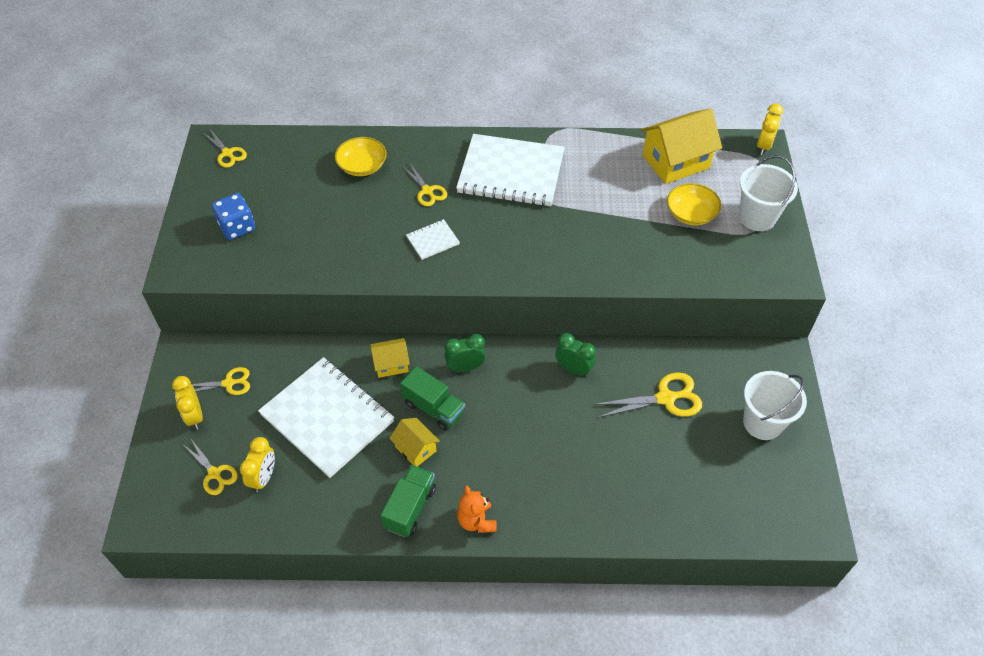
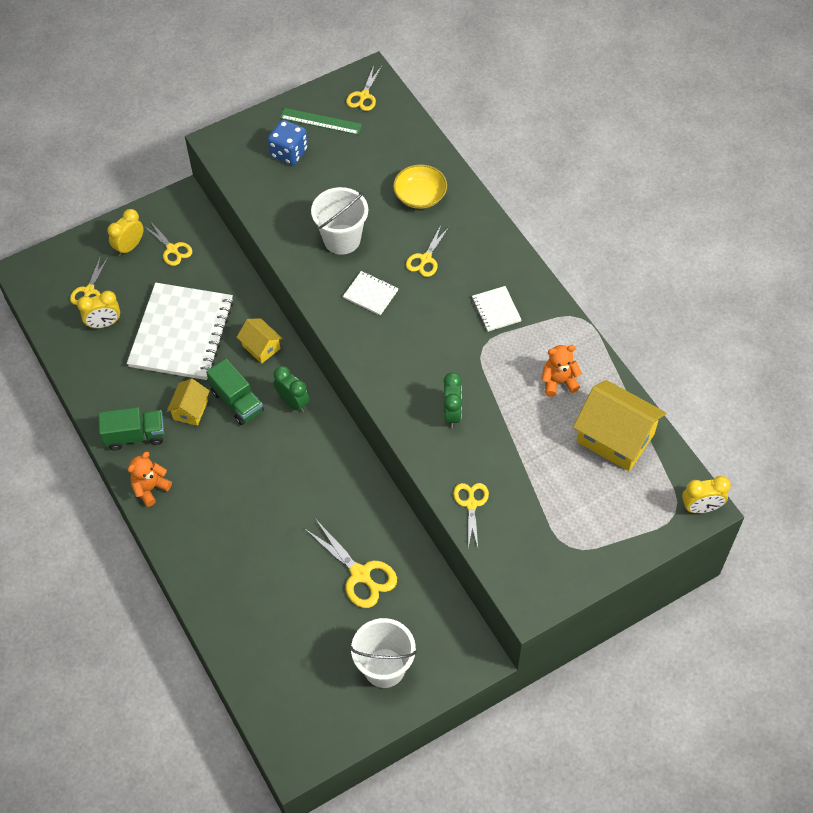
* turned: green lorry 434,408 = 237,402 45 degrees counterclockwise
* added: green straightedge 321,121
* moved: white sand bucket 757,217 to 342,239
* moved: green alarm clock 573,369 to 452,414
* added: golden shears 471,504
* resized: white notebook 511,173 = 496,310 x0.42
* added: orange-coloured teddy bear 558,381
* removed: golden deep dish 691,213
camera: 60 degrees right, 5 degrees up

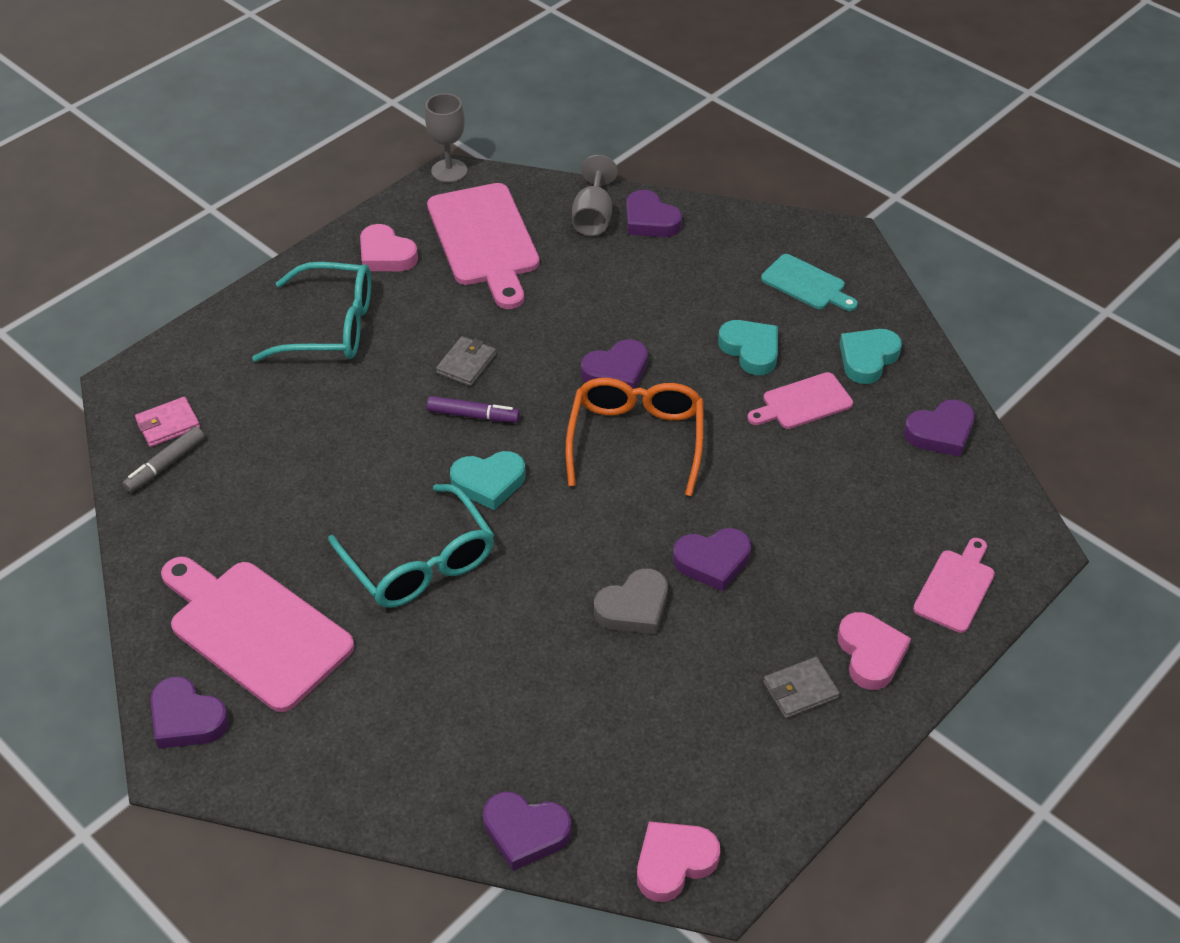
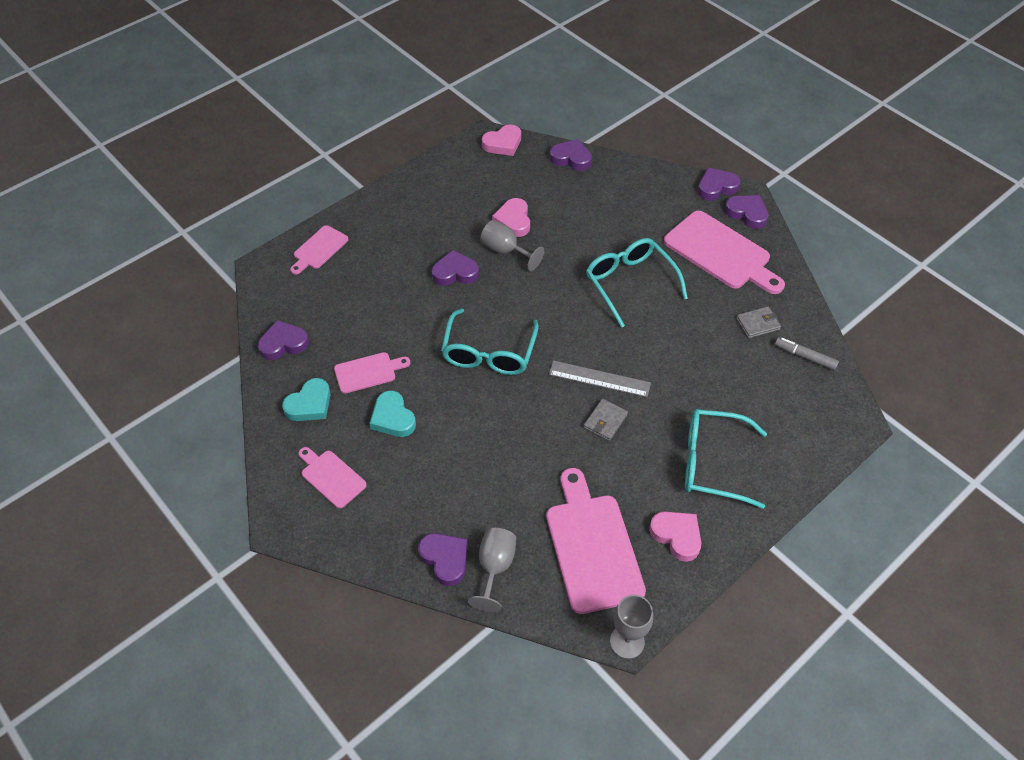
* recoloured: teal cutting board 806,284 to pink cutting board 331,477
* recoloured: orange-coloured glasses 636,439 to teal glasses 489,353
* replaced: grey heart shape 634,607 to grey goblet 505,251
* moved: pink heart shape 870,654 to 513,220
* replaced: purple felt pen 473,415 to grey straightedge 599,379
* moved: purple heart shape 616,371 to 716,187
* moved: grey wallet 800,690 to 757,324
* turned: grey felt pen 165,465 = 805,357 105 degrees counterclockwise
* removed: pink wallet 168,424
* removed: teal heart shape 489,482
camera: 175 degrees left, 5 degrees up

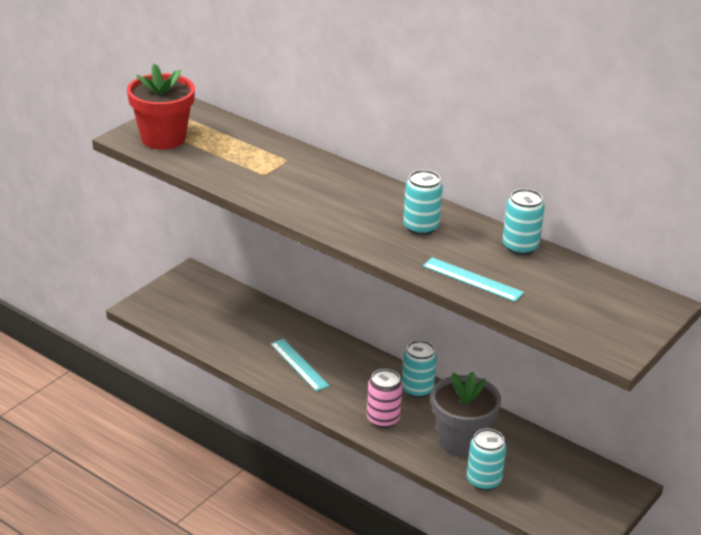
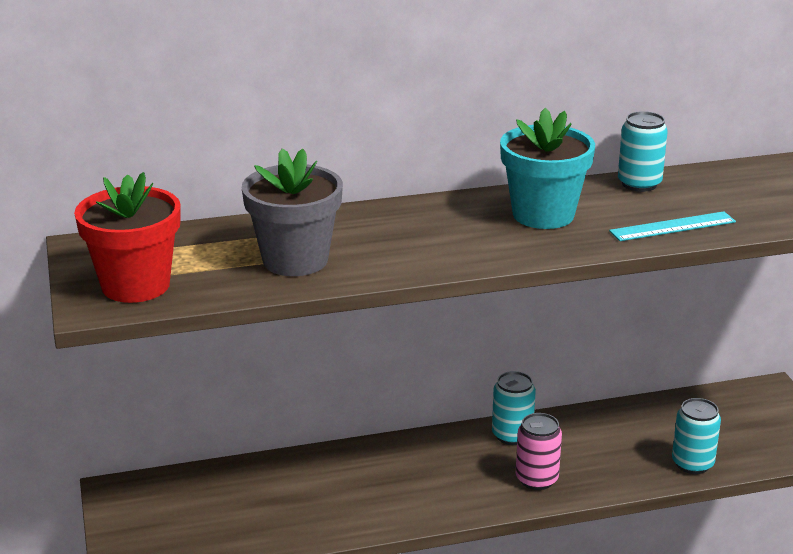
* moved: grey plant pot 461,441 to 295,260
* replaced: teal can 421,227 to teal plant pot 543,215
* removed: teal straightedge 299,364
camera: 50 degrees left, 5 degrees down

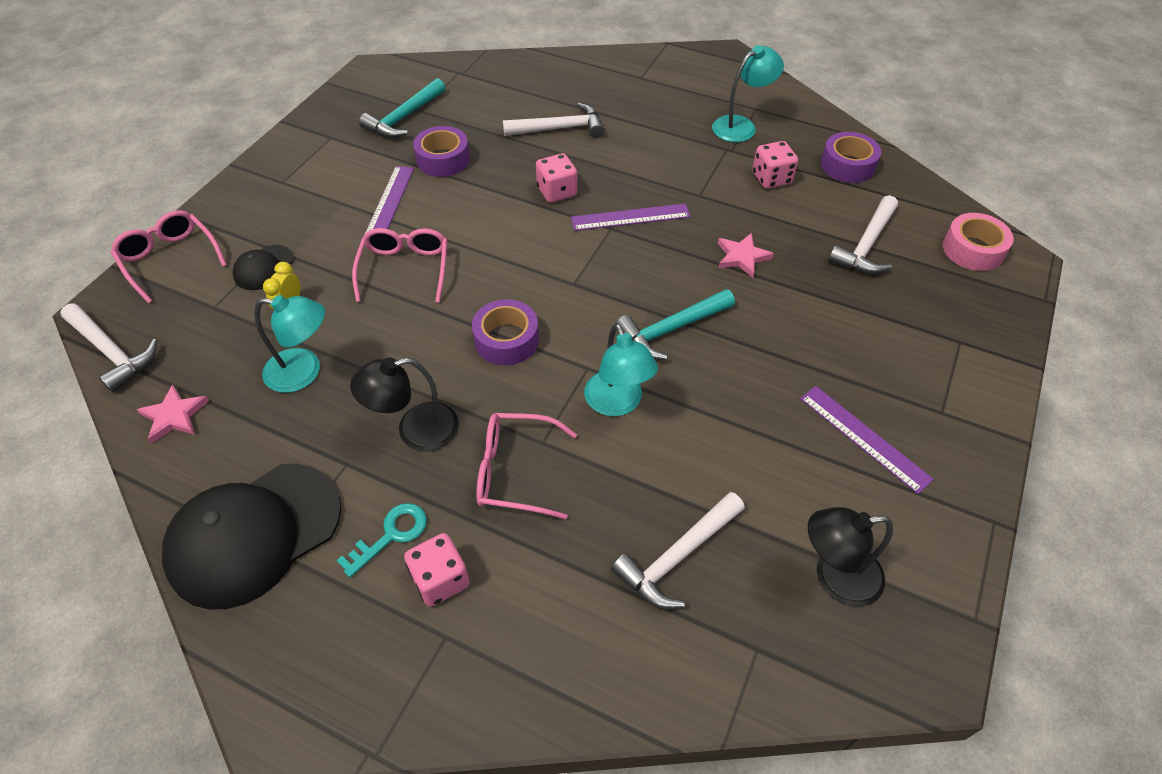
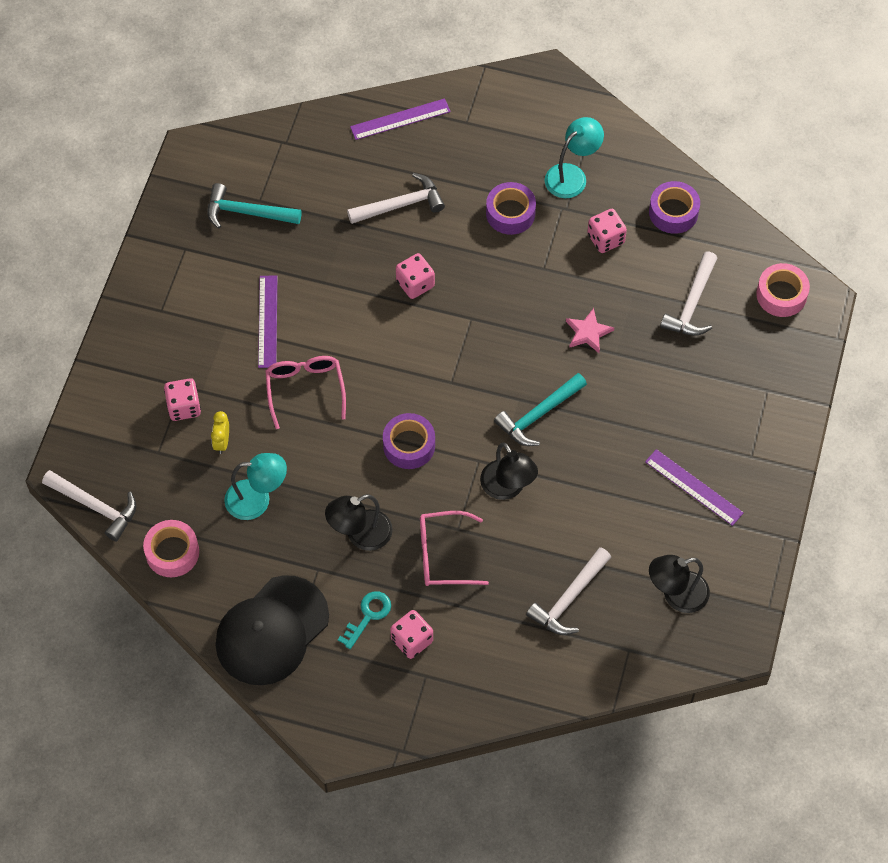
* replaced: pink star 174,416 to pink sticky tape 172,552
* replaced: black baseball cap 264,268 to pink game die 184,407
* turned: teal carpenter's hammer 404,117 = 247,212 75 degrees clockwise
* moved: purple straightedge 630,217 to 400,119
* recoloured: teal lamp 617,403 to black lamp 507,488
* moved: purple sticky tape 443,159 to 510,213
* removed: pink glasses 170,260
camera: 10 degrees left, 10 degrees up

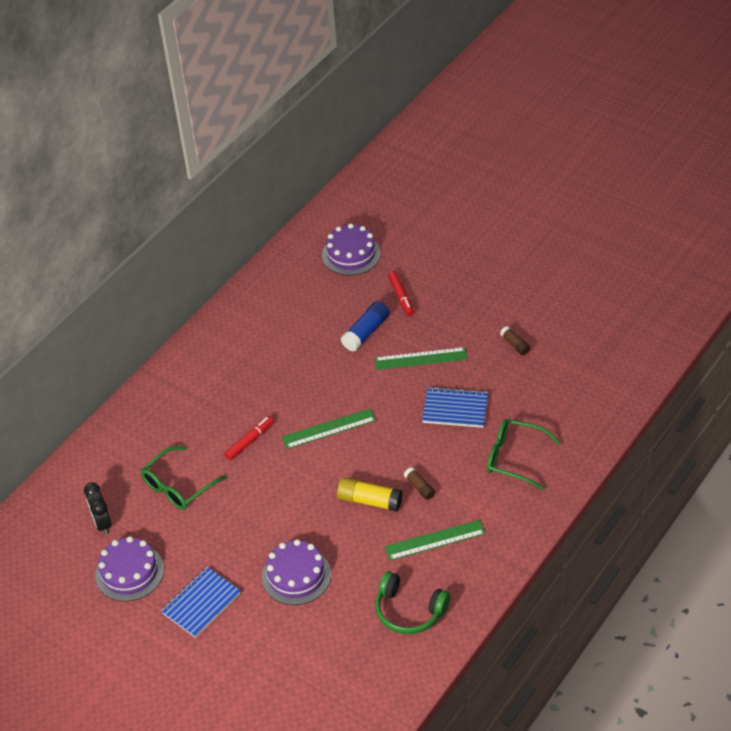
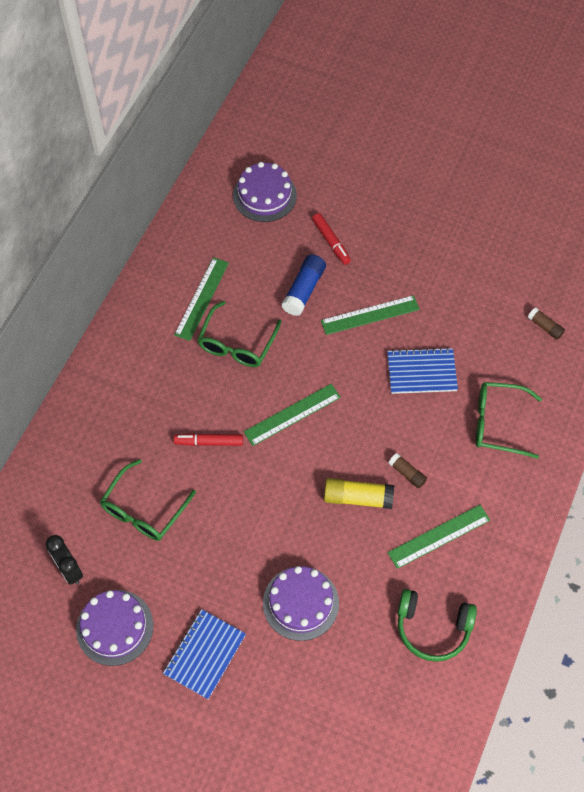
* added: green straightedge 201,298
* turned: crimson felt pen 249,441 = 209,442 120 degrees counterclockwise
* added: green glasses 237,344
* moved: brown glue stick 515,344 to 545,327
camera: 15 degrees left, 15 degrees up

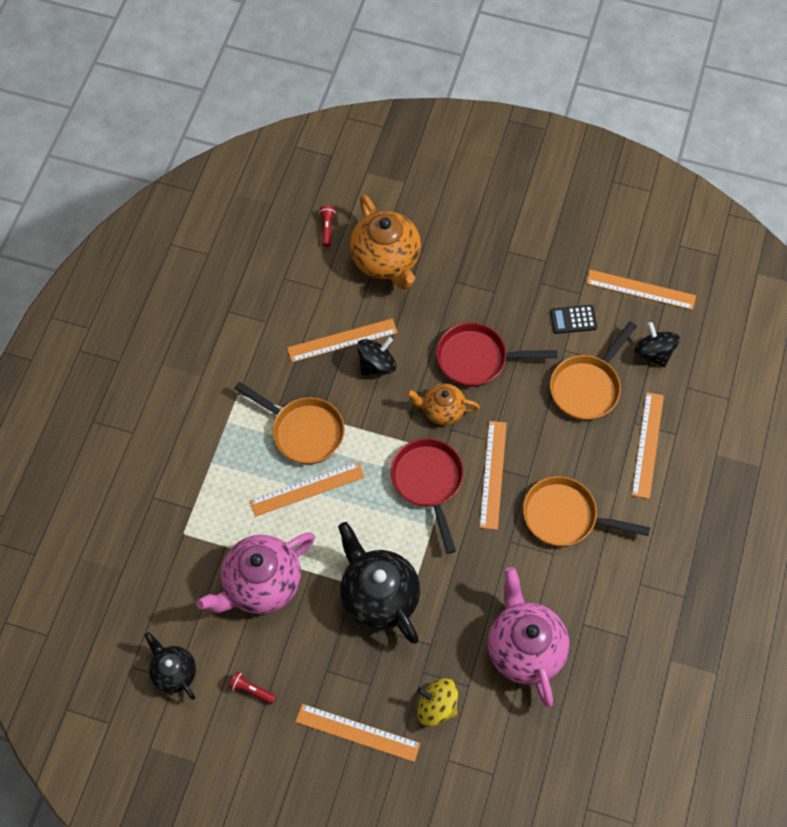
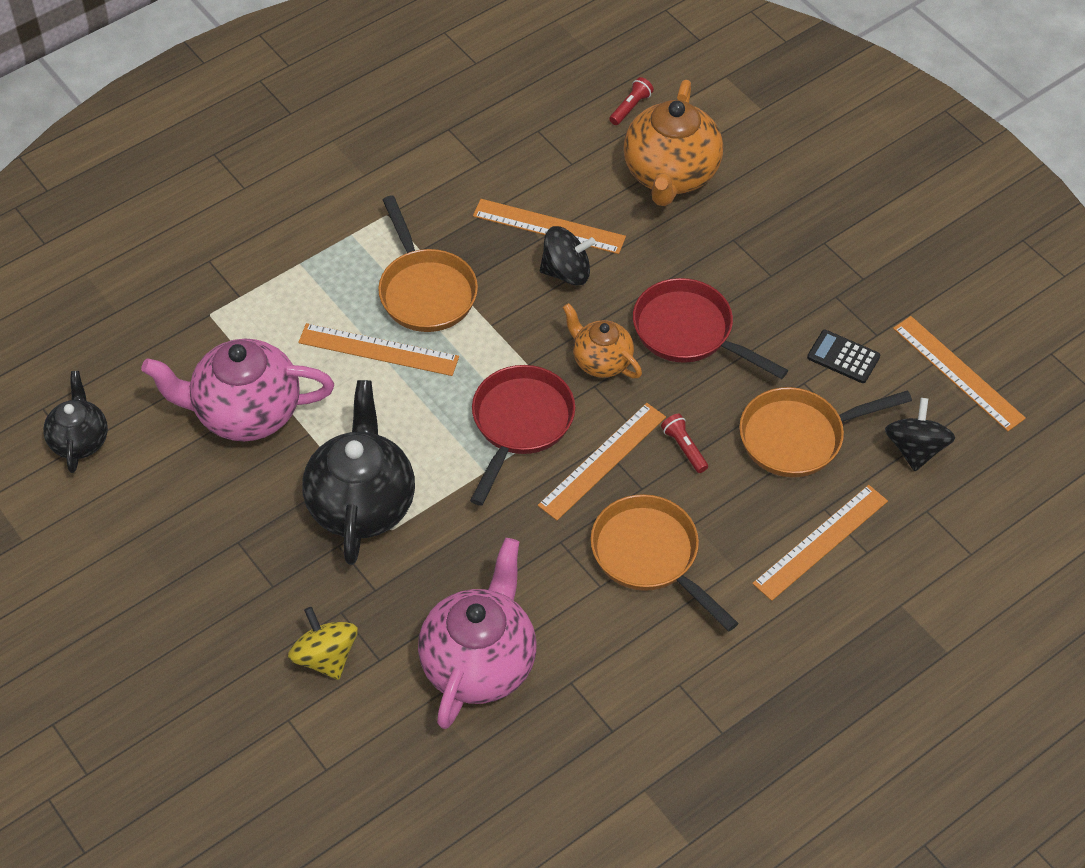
* moved: crimson pocket torch 251,690 to 684,448
* removed: orange-coloured straightedge 357,732
camera: 35 degrees right, 10 degrees down

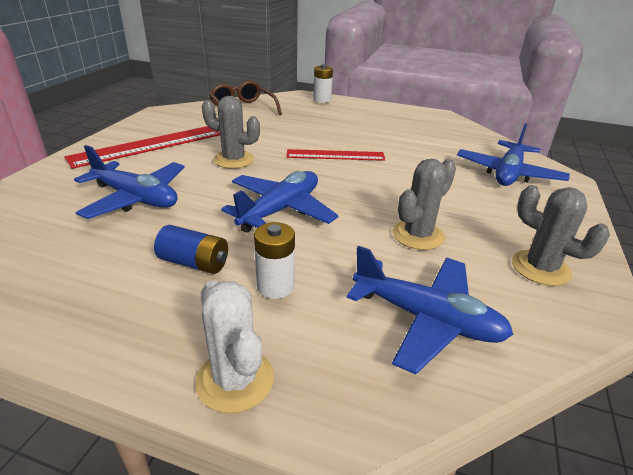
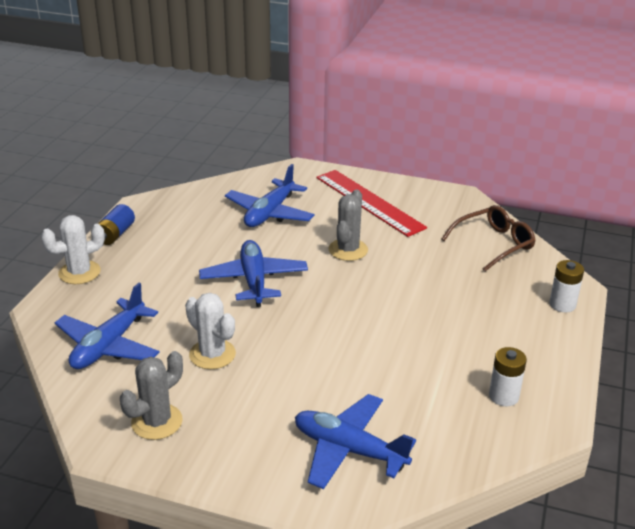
* moved: blue power cell 194,263 to 115,234
* recoloured: grey prickly plant 417,235 to white prickly plant 212,354
* turned: blue aeroplane 280,210 = 254,280 135 degrees counterclockwise
* moved: white power cell 275,286 to 503,396
* removed: crimson straightedge 335,155
camera: 90 degrees right, 0 degrees up

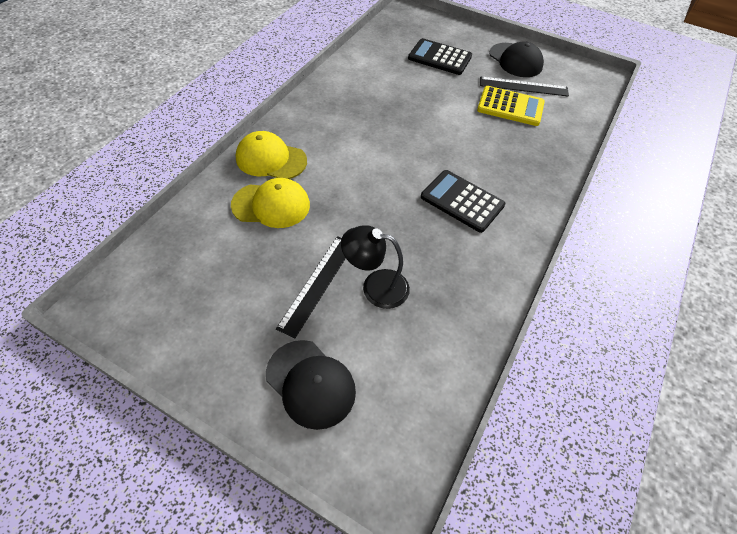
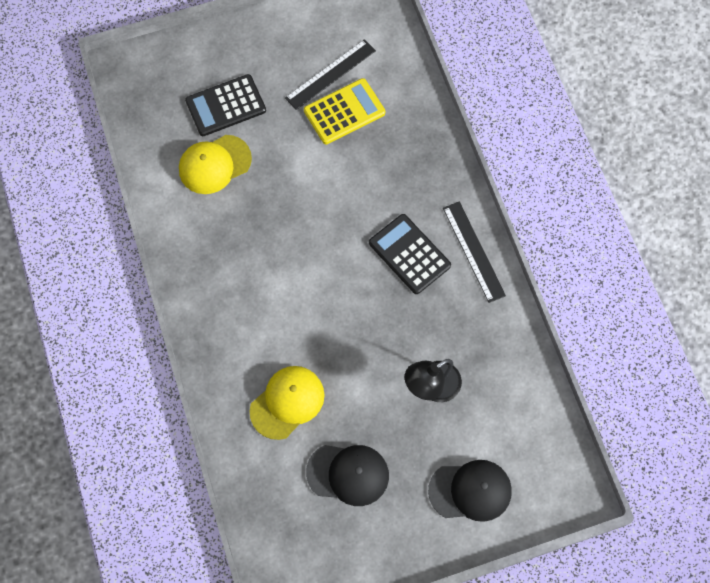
* moved: golden baseball cap 271,159 to 214,164
* moved: black baseball cap 515,60 to 348,474
* turned: black pocket calculator 462,201 = 409,254 60 degrees clockwise
* moved: black straightedge 317,284 to 473,251
camera: 45 degrees left, 15 degrees up

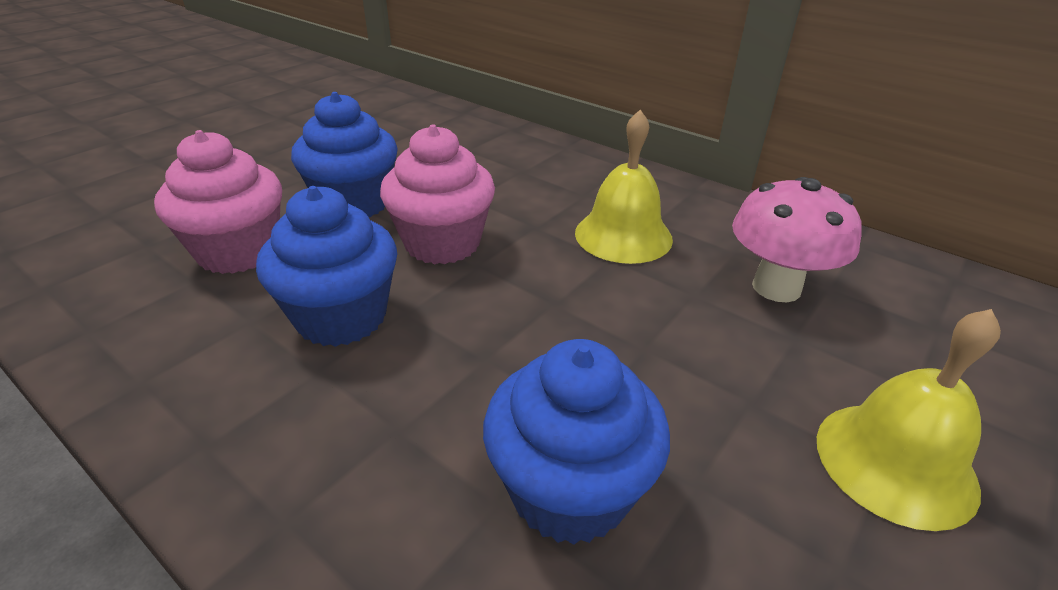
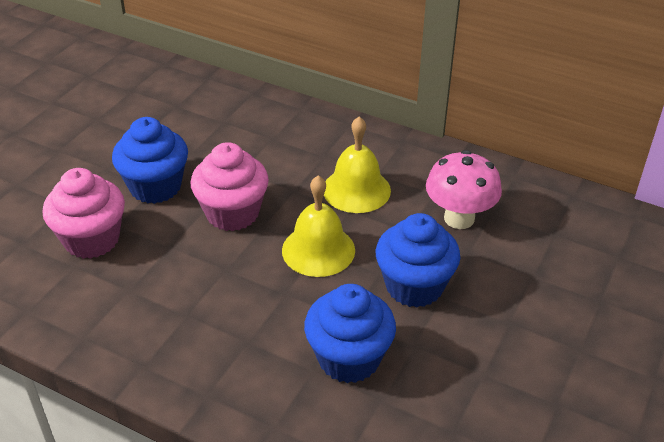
* moved: golden hand bell 895,462 to 318,250
* moved: blue muffin 341,317 to 414,286
camera: 10 degrees left, 5 degrees up

